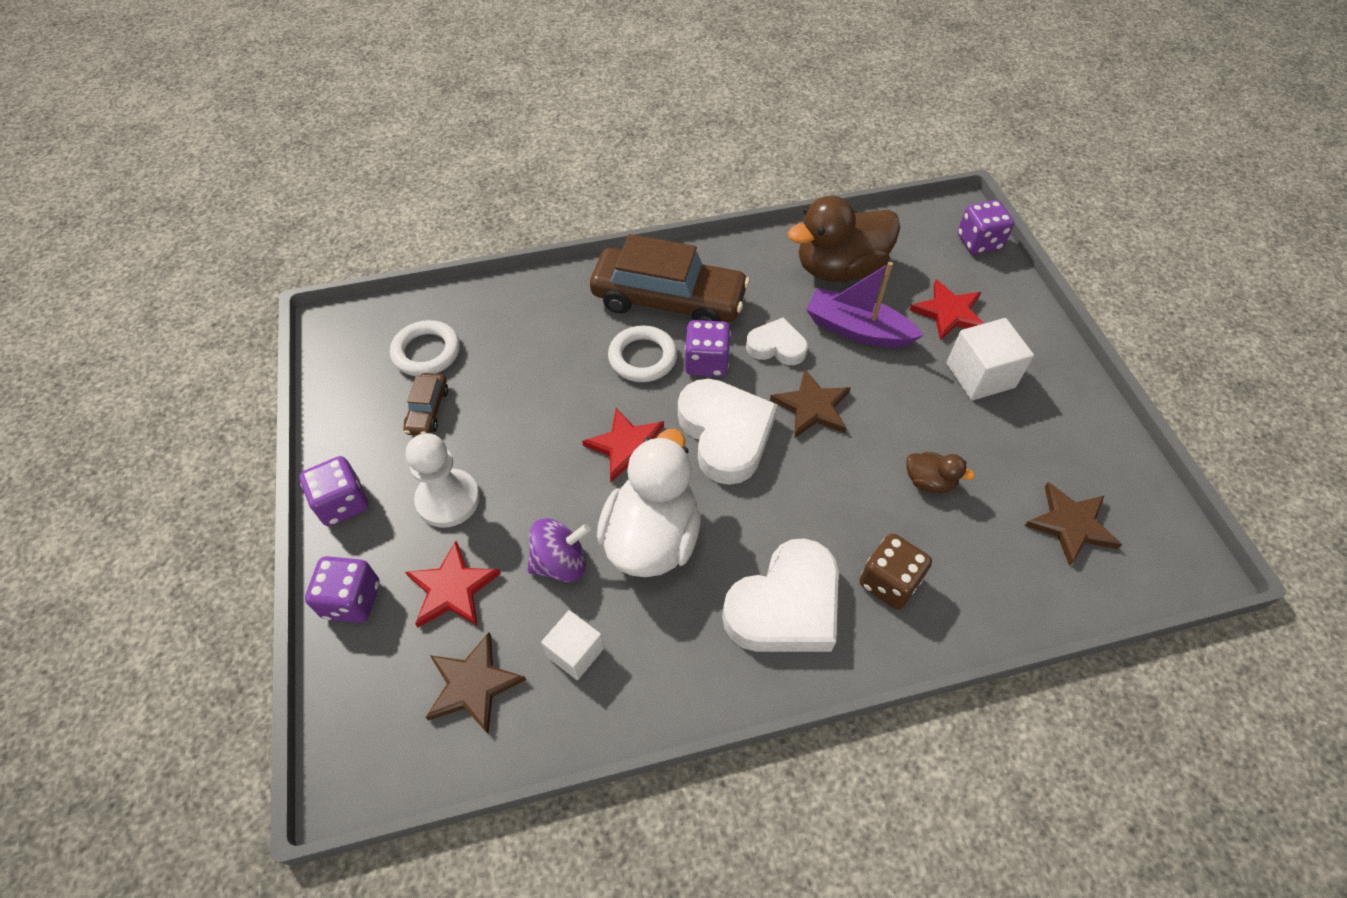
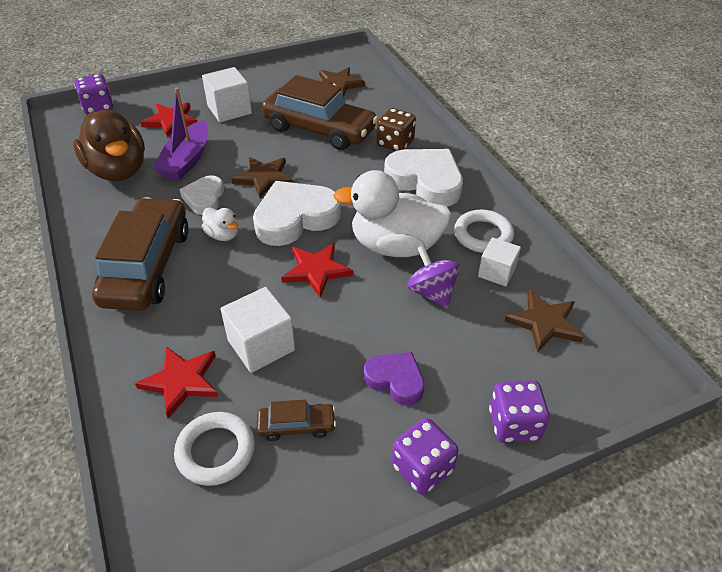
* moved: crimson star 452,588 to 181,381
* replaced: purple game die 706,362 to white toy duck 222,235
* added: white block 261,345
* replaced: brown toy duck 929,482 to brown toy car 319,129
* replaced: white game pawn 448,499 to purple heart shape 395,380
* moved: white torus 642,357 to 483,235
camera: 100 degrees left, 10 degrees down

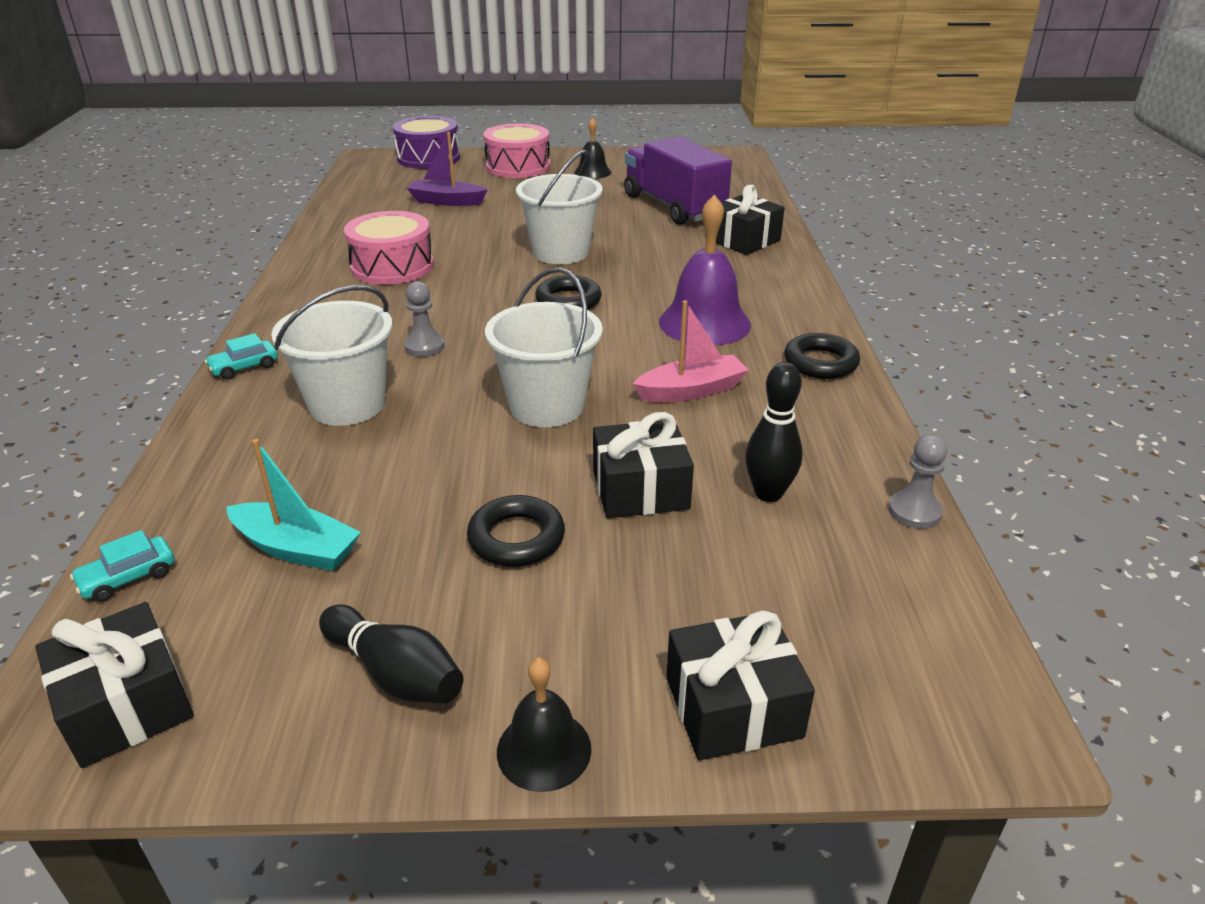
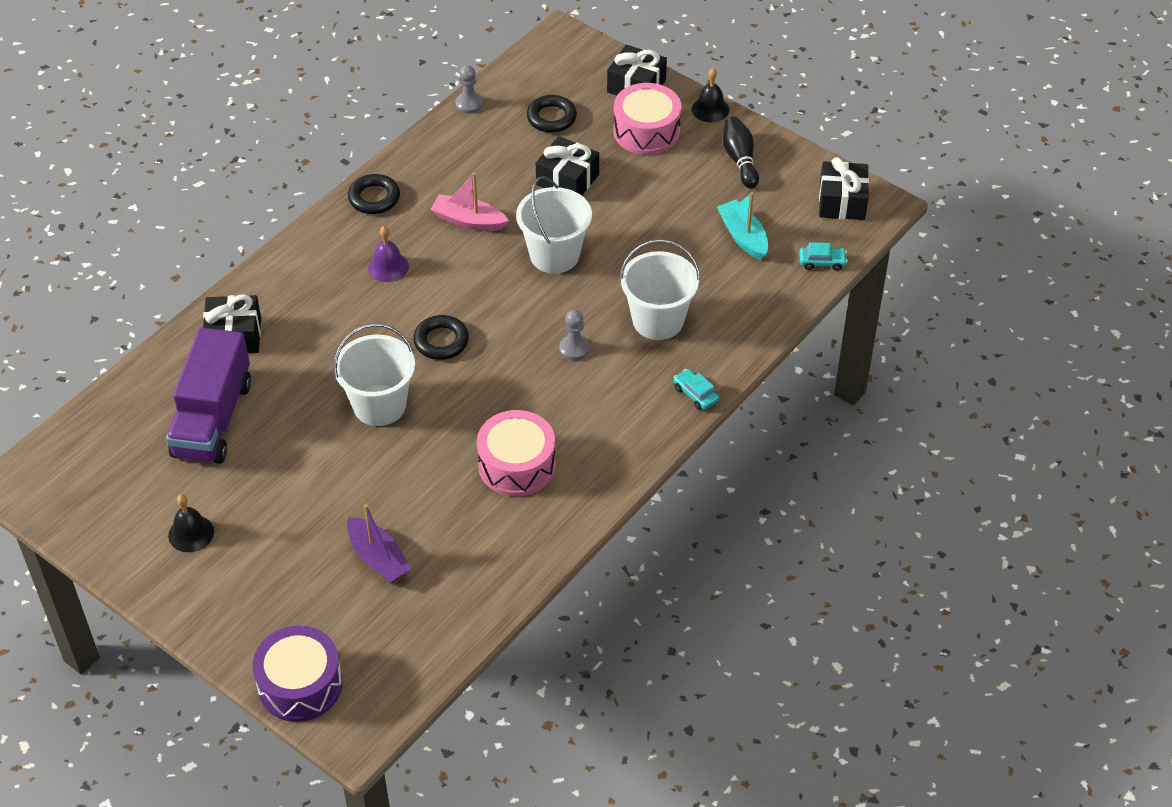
* resized: purple hand bell 704,323 = 388,267 x0.57
* moved: black torus 516,538 to 551,118
* moved: pink snare drum 518,167 to 646,131
* turned: teal toy car 244,367 = 695,394 135 degrees counterclockwise
* removed: black bowling pin 768,494
camera: 140 degrees left, 15 degrees up

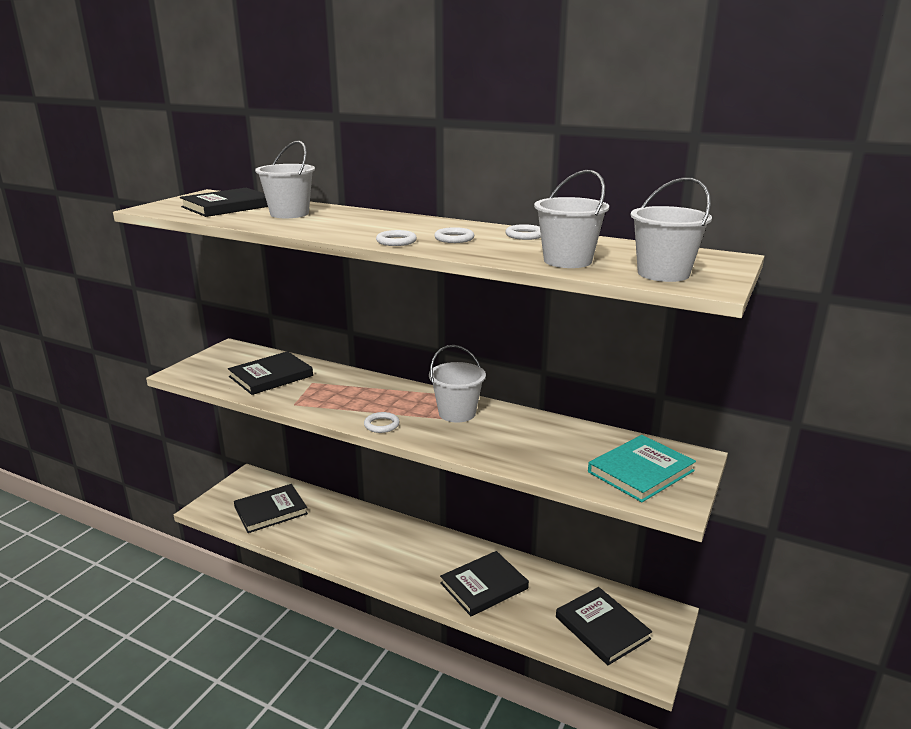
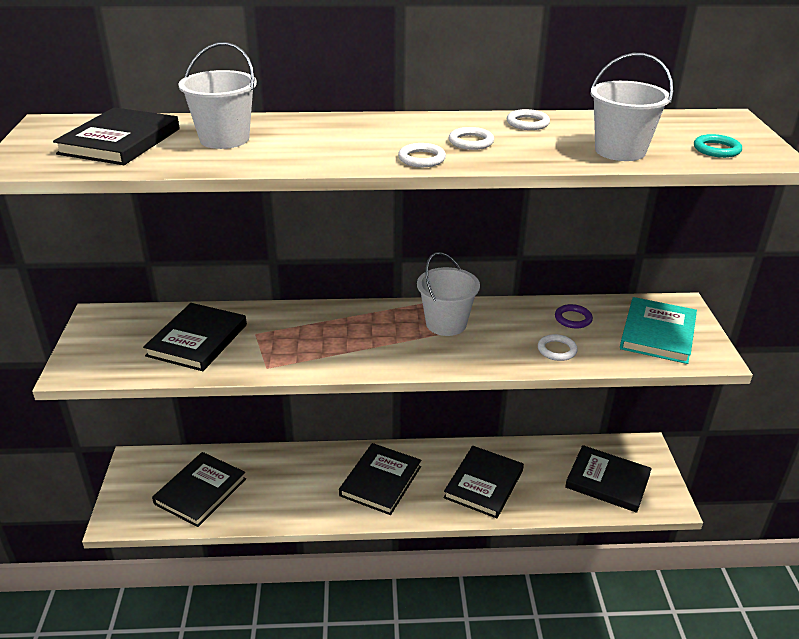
* added: black hardback 380,481
* moved: white torus 381,425 to 557,350
* added: purple torus 573,319
* replaced: white sand bucket 663,273 to teal torus 716,149
camera: 30 degrees left, 10 degrees up

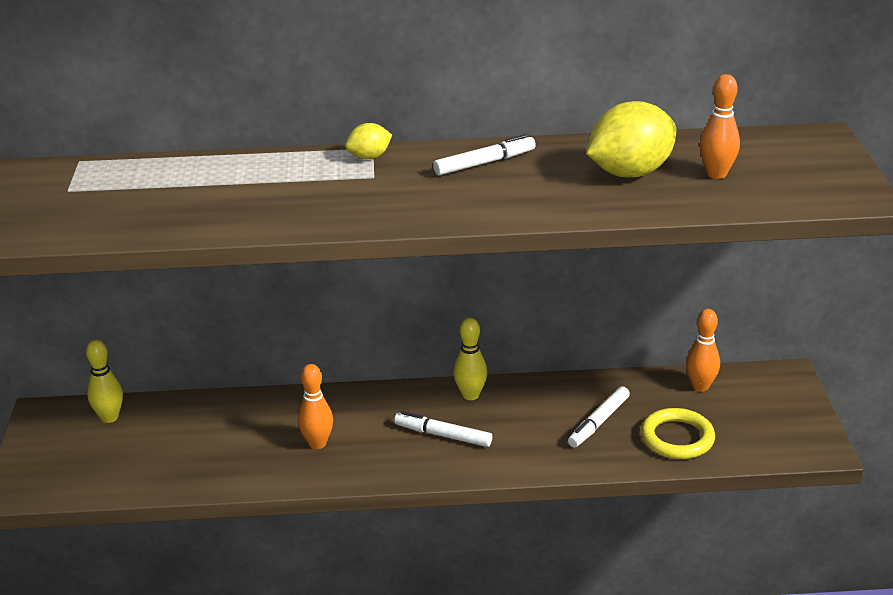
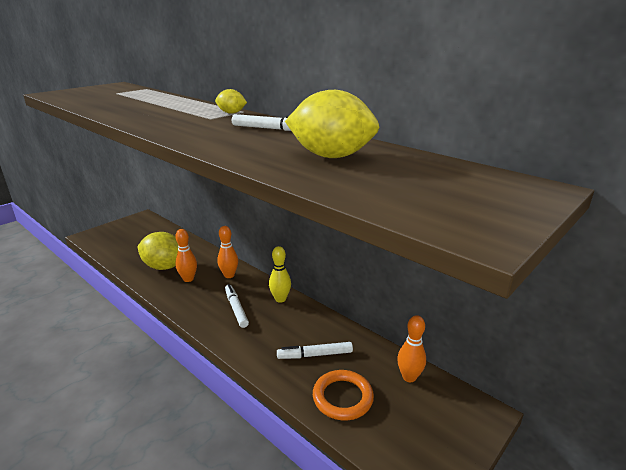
* added: golden toy lemon 164,267
* moved: orange-coloured bowling pin 716,174 to 229,275
* recoloured: golden torus 677,438 to orange-coloured torus 342,397
* removed: golden bowling pin 109,417
camera: 45 degrees right, 5 degrees down

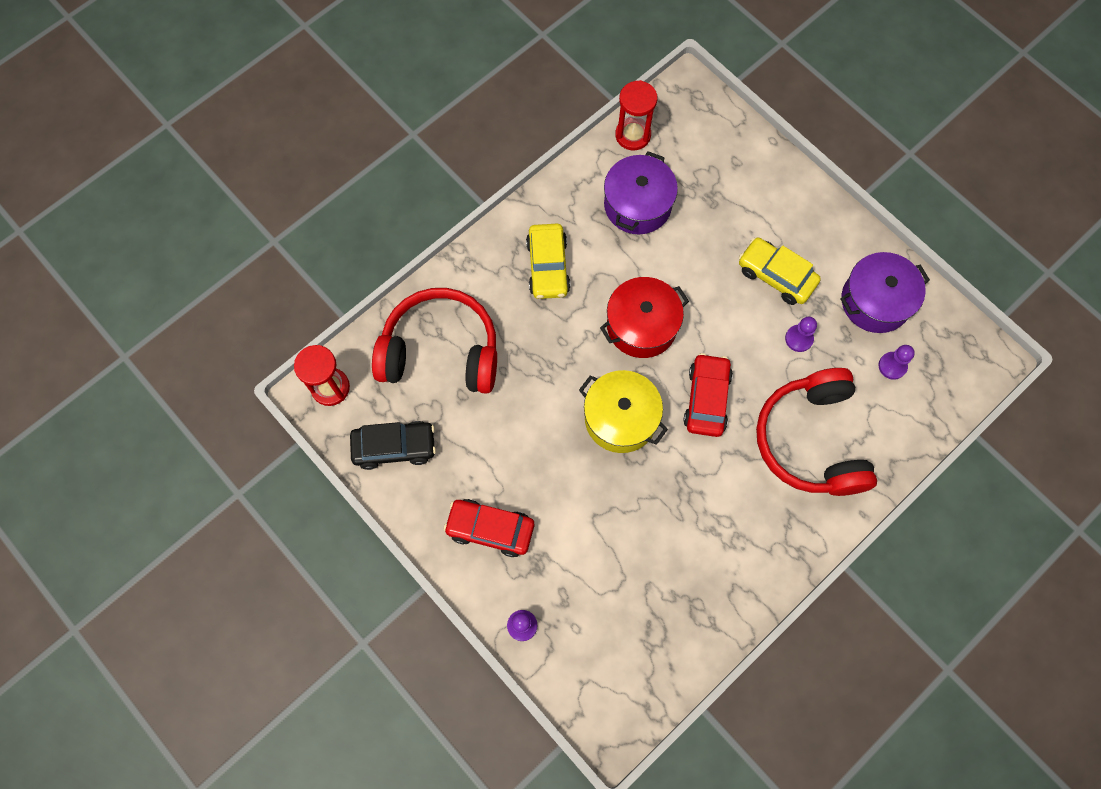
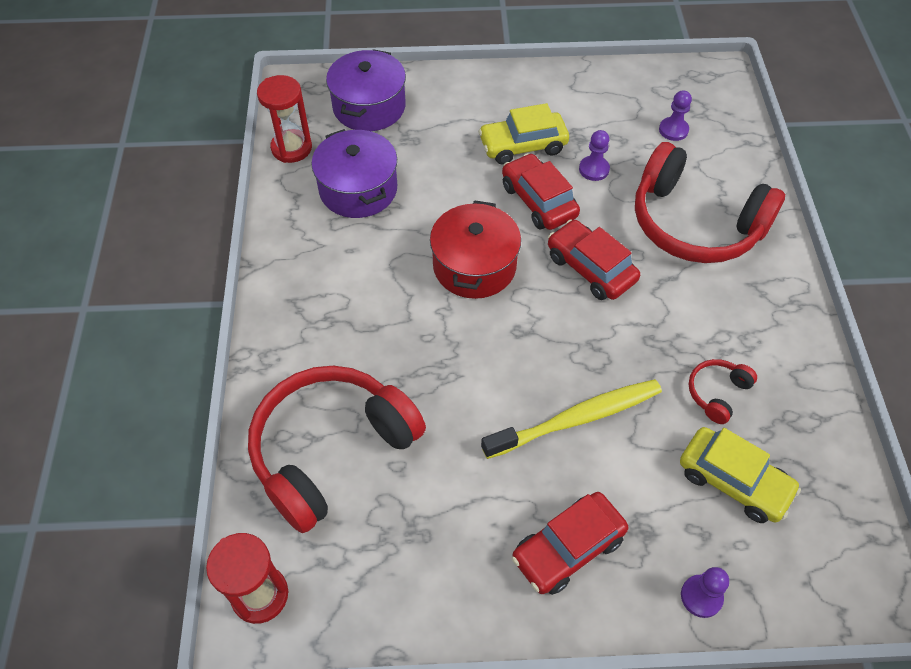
* moved: purple pot 875,301 to 369,107
* added: golden toothbrush 576,419
* added: crimson toy car 538,201
* moved: golden toy car 548,266 to 733,481
* added: crimson over-ear headphones 717,393
* removed: black toy car 394,447
* removed: golden pot 620,418
camera: 50 degrees left, 15 degrees down

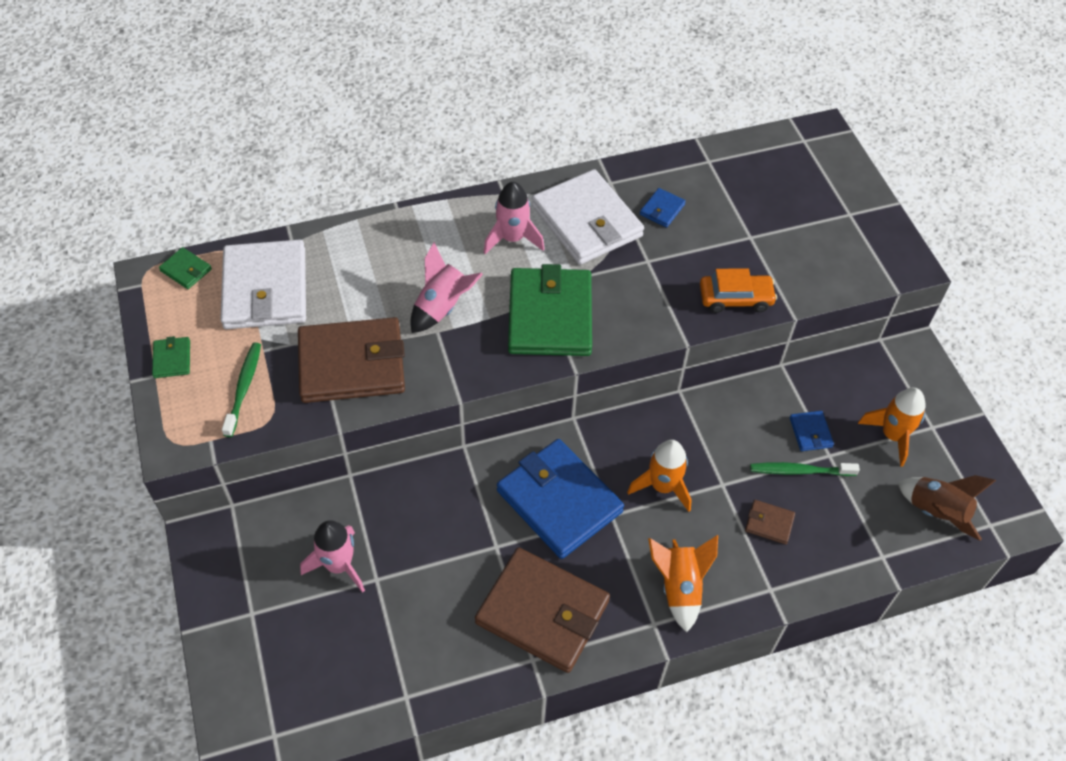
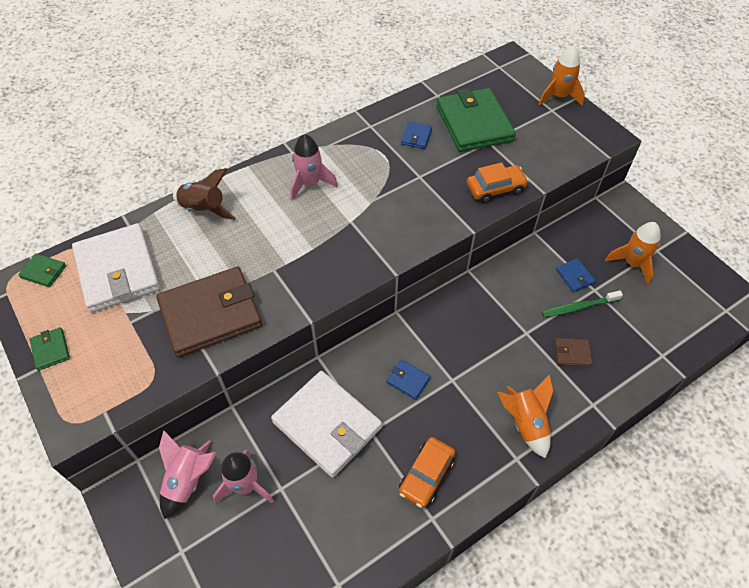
* moved: pink toy rocket 442,307 to 188,480
* moved: brown toy rocket 936,512 to 204,209
* moved: white wallet 587,221 to 327,425
* resized: blue wallet 559,501 = 408,380 x0.42
* replaced: brown wallet 542,612 to orange-coloured toy car 426,475
* moved: green wallet 550,316 to 474,123
* moved: orange-coloured toy rocket 662,486 to 559,96
* removed: green toothbrush 244,388
camera: 15 degrees left, 0 degrees up

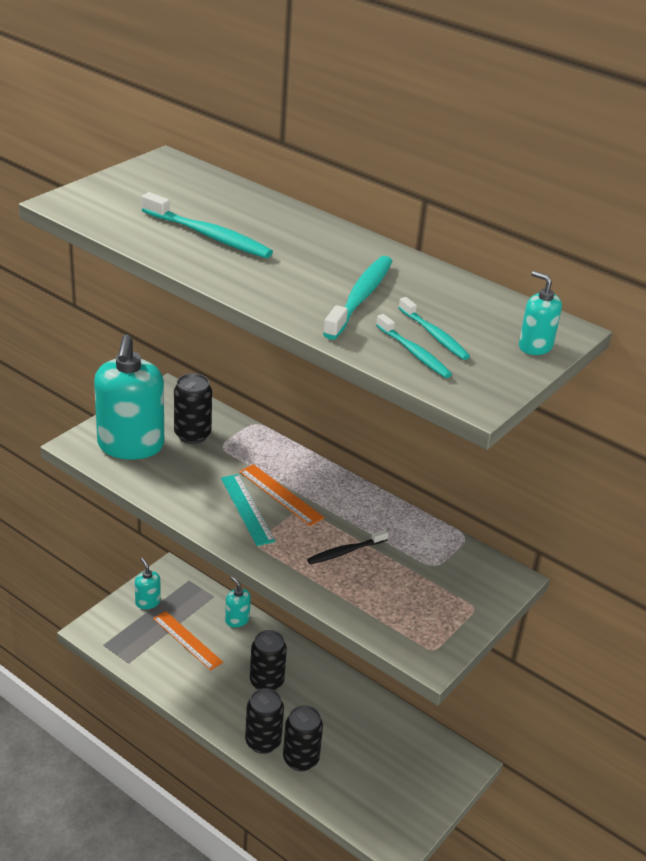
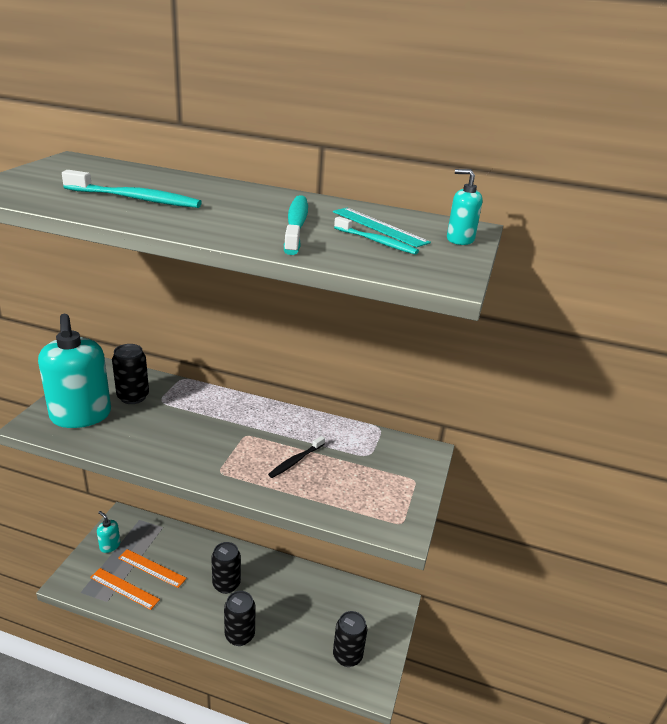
* moved: orange-coloured straightedge 280,494 to 124,588
* moved: teal straightedge 247,509 to 379,227
* moved: black can 301,759 to 347,656
* removed: teal soap dispenser 237,620
* removed: teal toothbrush 414,353
camera: 20 degrees left, 5 degrees down

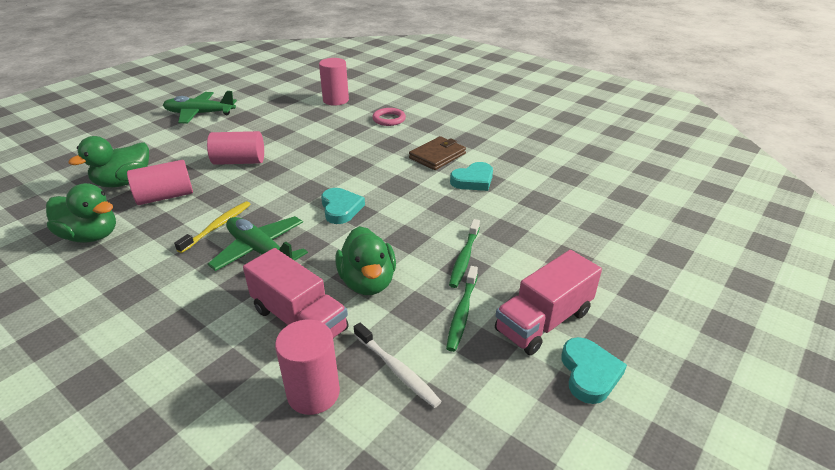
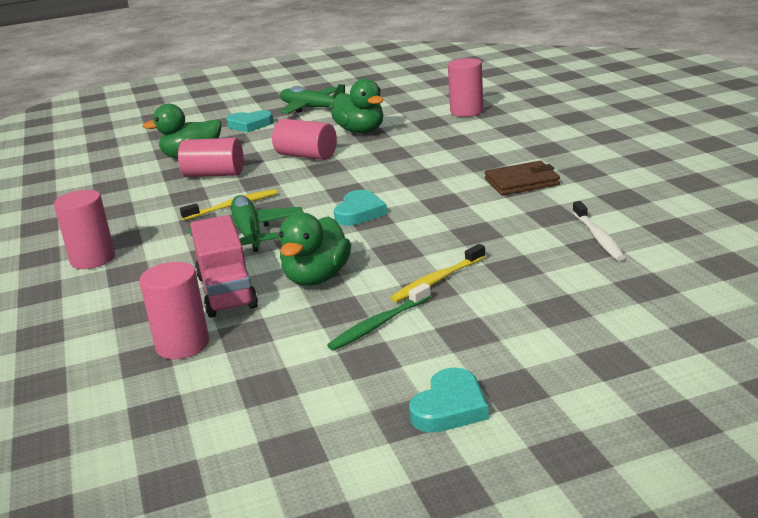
* added: pink cylinder 93,259
* moved: teal heart shape 473,180 to 250,125
* moved: green toy duck 91,236 to 361,131
* recoloured: green toothbrush 464,258 to golden toothbrush 437,280
* moved: white toothbrush 397,370 to 598,237
* removed: pink torus 389,119
* removed: pink lorry 543,321
camera: 35 degrees right, 10 degrees down

